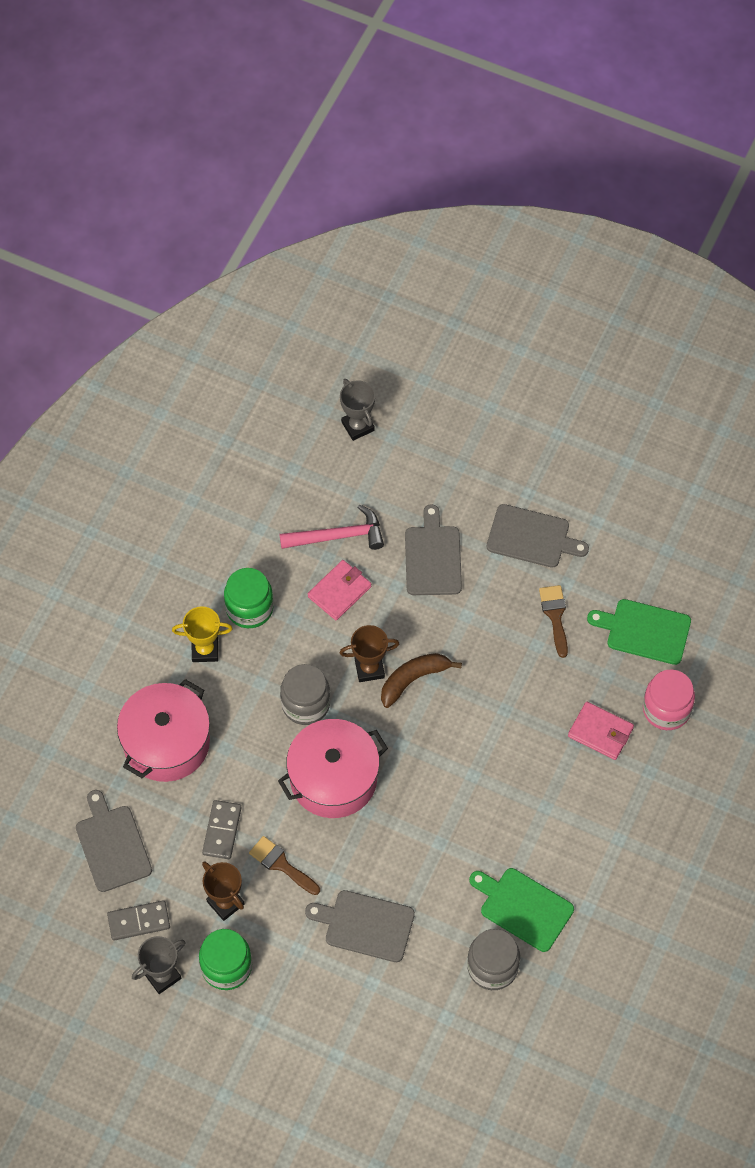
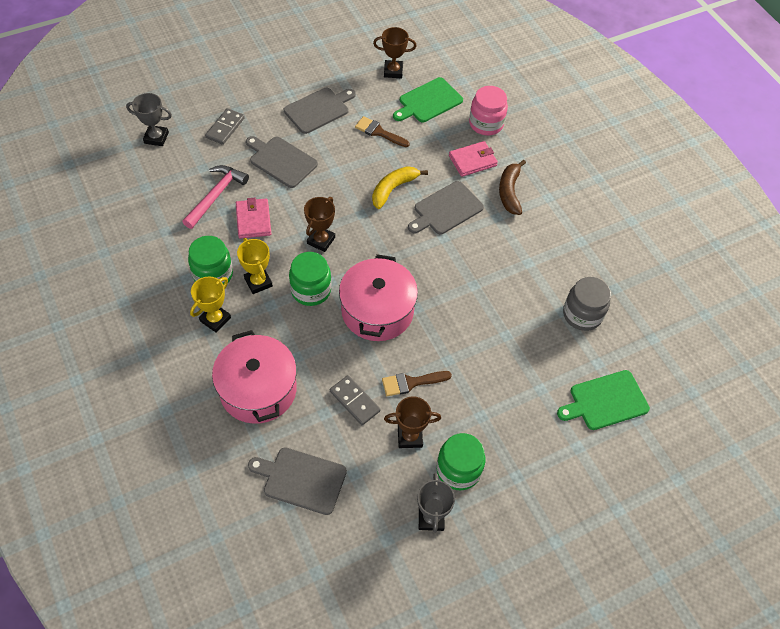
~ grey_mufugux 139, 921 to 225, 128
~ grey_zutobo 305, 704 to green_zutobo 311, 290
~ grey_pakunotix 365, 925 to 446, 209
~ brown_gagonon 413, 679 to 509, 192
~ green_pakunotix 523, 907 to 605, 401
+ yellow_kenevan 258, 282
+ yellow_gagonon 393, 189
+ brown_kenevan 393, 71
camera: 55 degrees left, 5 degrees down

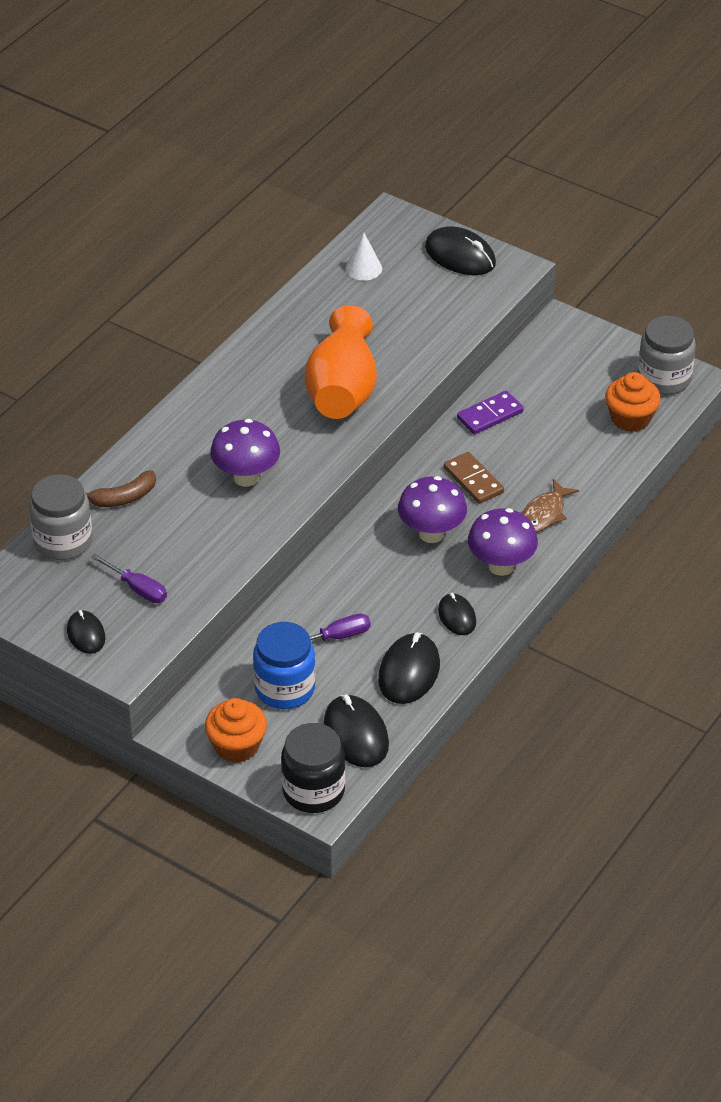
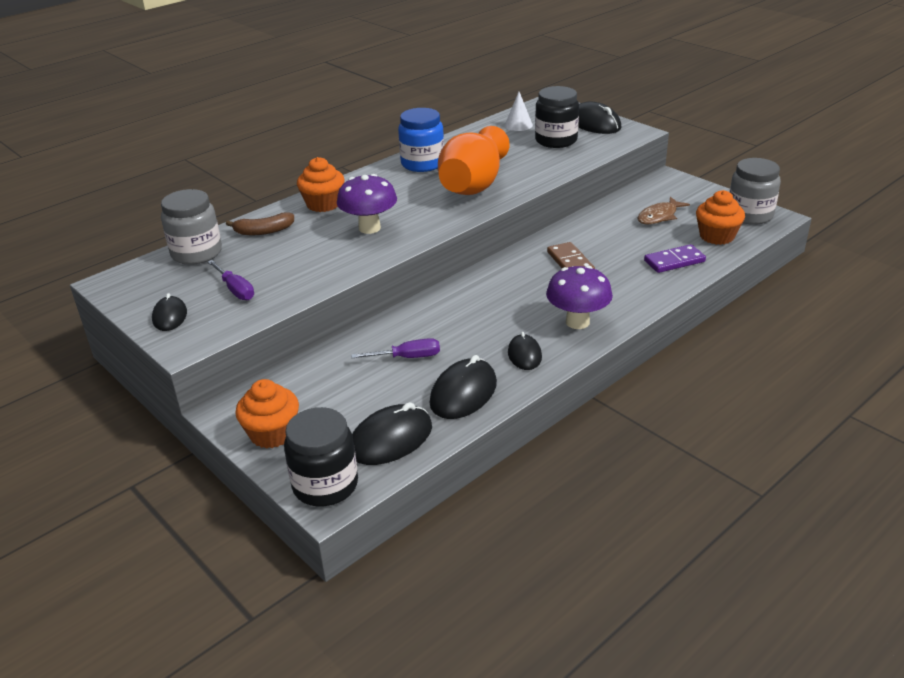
~ blue_zutobo 285, 689 to 422, 164
~ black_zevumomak 356, 734 = 390, 439 60 degrees clockwise
- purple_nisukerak 431, 534
~ purple_mufugux 490, 415 to 674, 261
~ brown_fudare 544, 514 to 659, 216
+ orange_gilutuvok 323, 204
+ black_zutobo 556, 140
camera: 15 degrees right, 10 degrees down

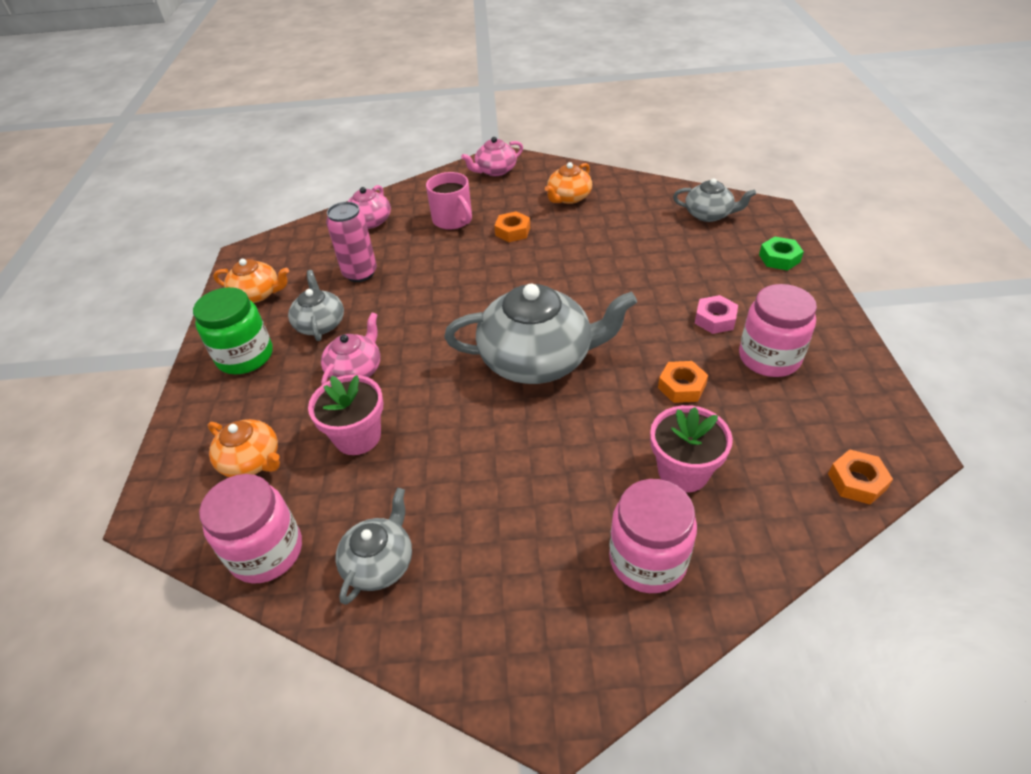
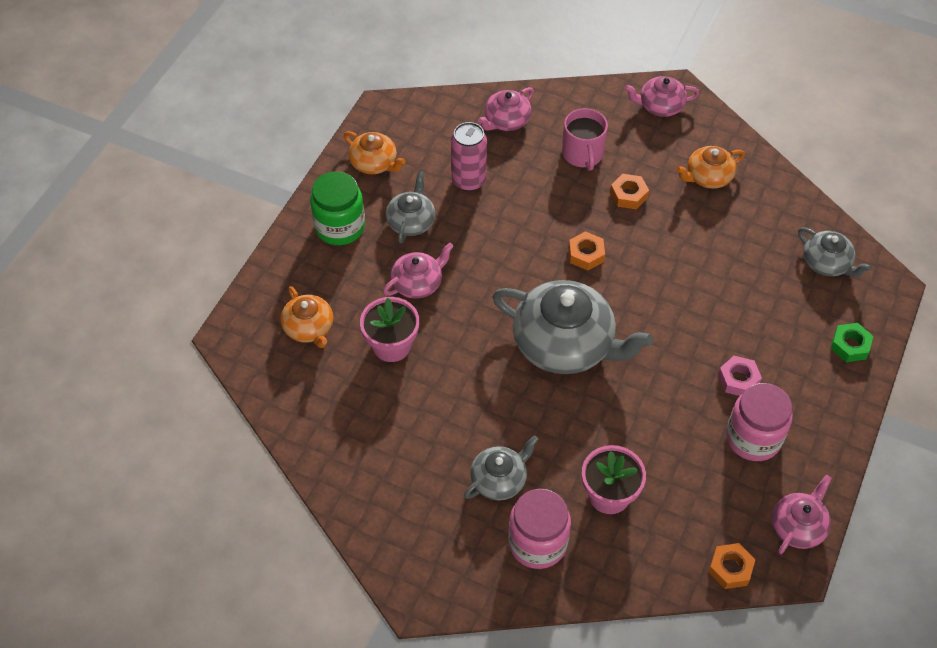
- pink_zutobo 266, 552
~ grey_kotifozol 380, 562 to 499, 479
~ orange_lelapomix 681, 386 to 586, 254
+ pink_kotifozol 798, 526
camera: 25 degrees right, 10 degrees up

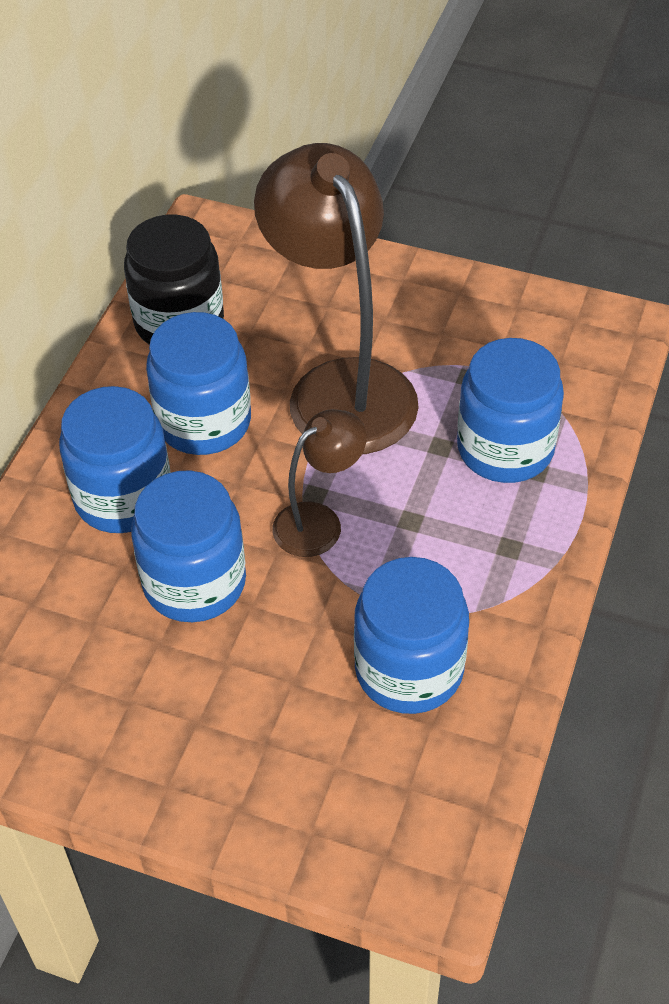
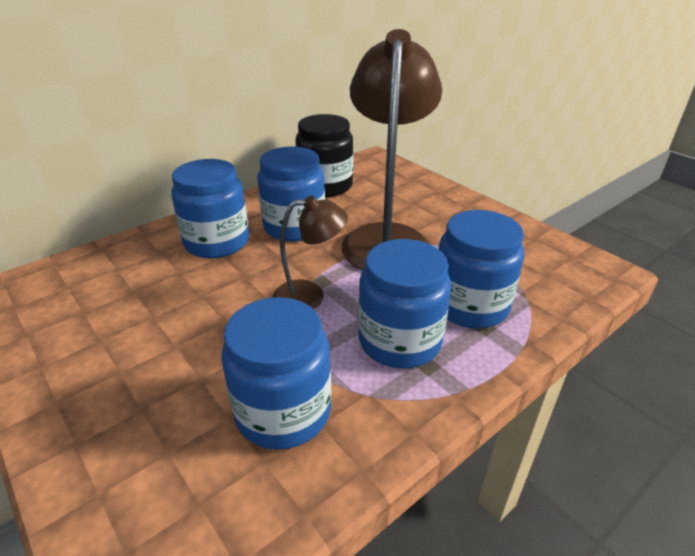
~ blue_zutobo 194, 582 to 399, 341
camera: 30 degrees right, 15 degrees down

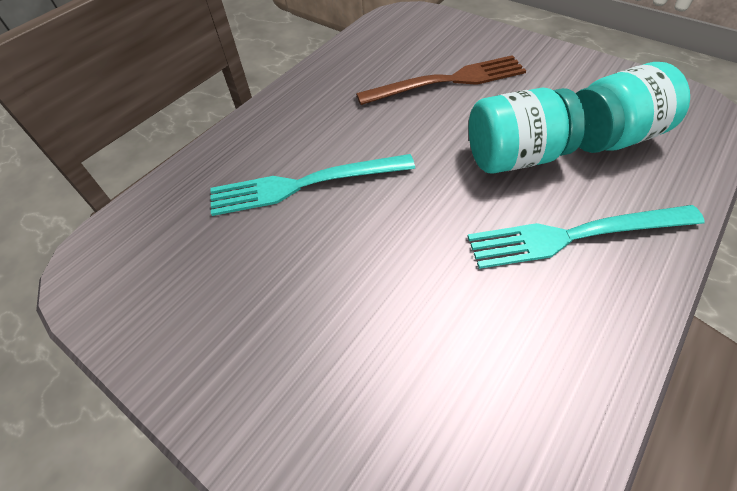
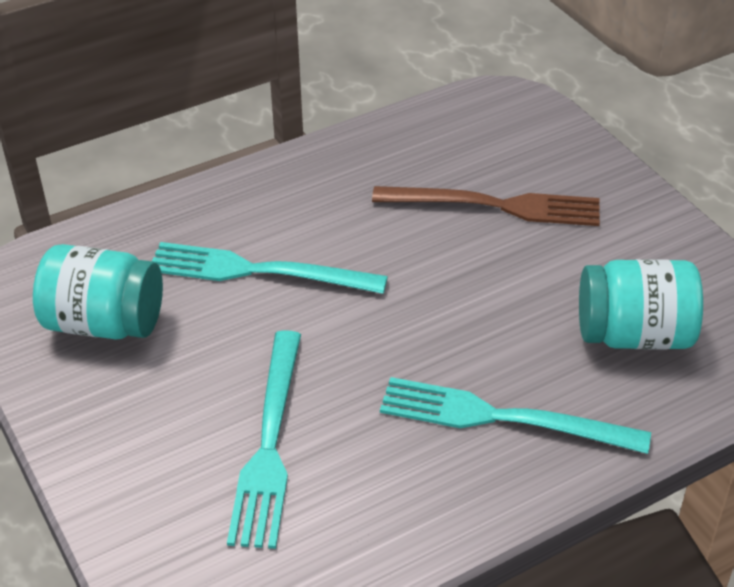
~ turquoise_zutobo 514, 157 to 104, 323
+ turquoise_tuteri 269, 443
camera: 20 degrees right, 10 degrees down

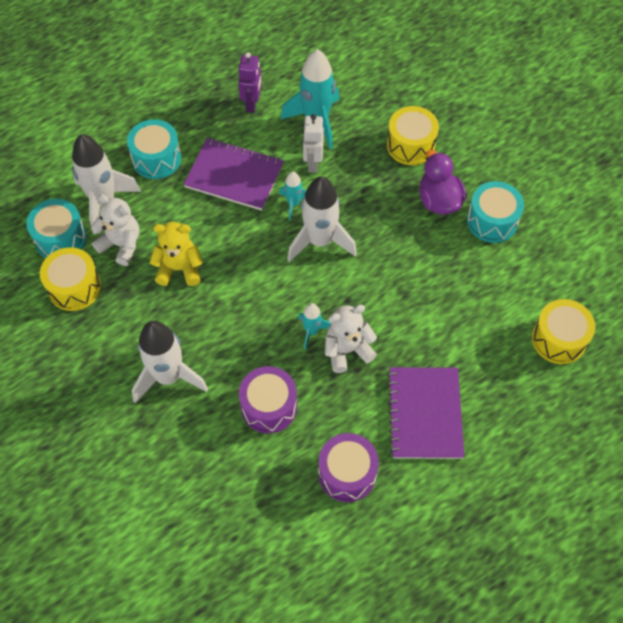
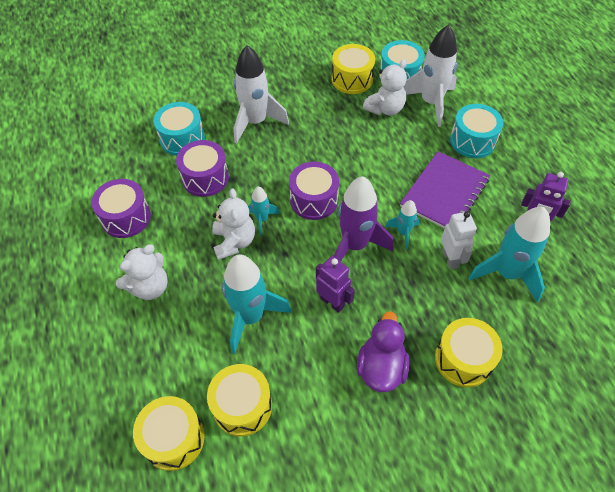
- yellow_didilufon 179, 269
~ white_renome 320, 241 to purple_renome 355, 245
~ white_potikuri 312, 163 = 450, 258 60 degrees clockwise
~ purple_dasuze 425, 414 to white_didilufon 150, 287
~ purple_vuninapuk 439, 200 = 381, 367 75 degrees counterclockwise
~ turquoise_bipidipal 492, 221 to 182, 139
+ yellow_bipidipal 242, 406
+ turquoise_renome 250, 317
+ purple_bipidipal 314, 200
+ purple_potikuri 332, 302
camera: 105 degrees right, 5 degrees down

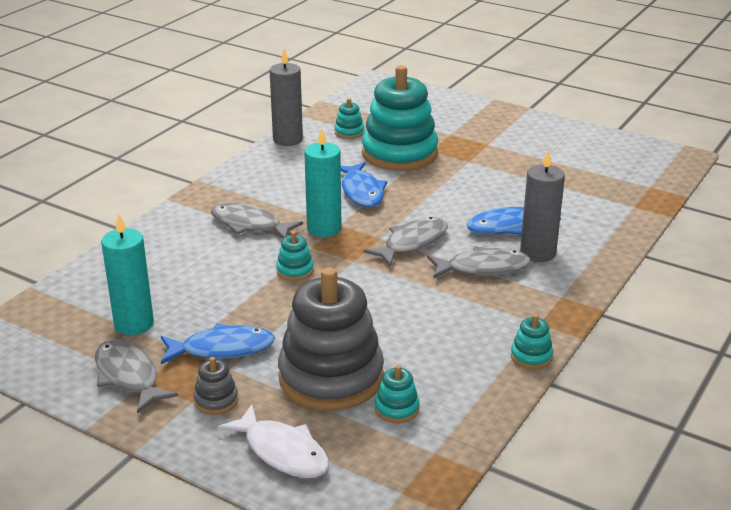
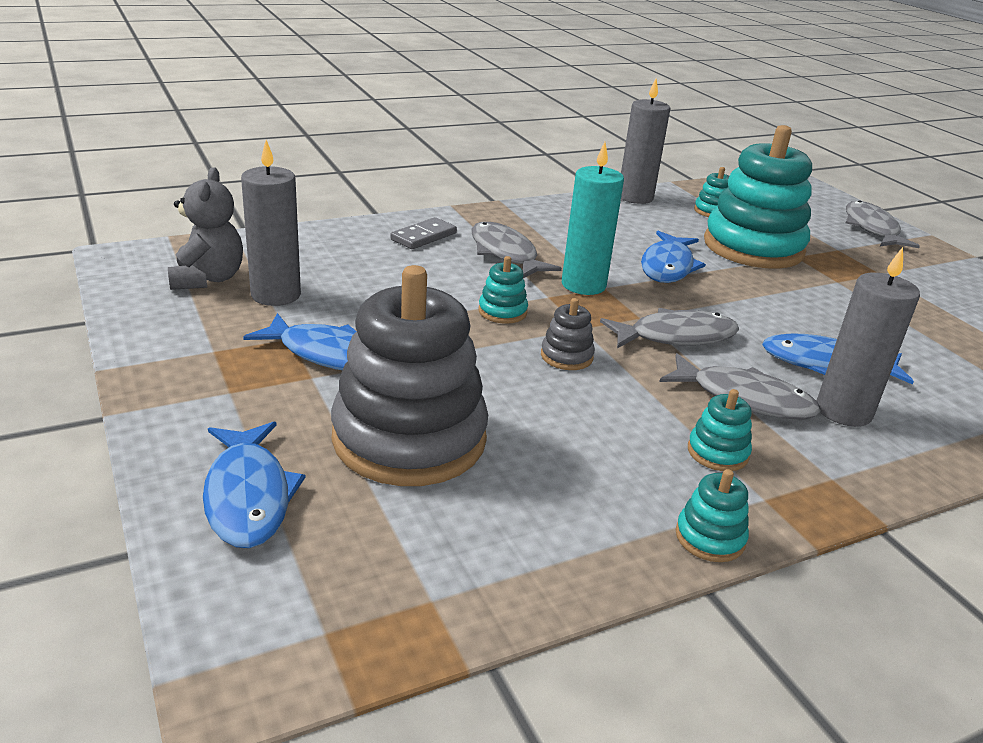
~ grey_fudare 128, 376 to 871, 228
~ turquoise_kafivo 134, 324 to grey_kafivo 276, 295
~ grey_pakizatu 216, 400 to 566, 356
~ white_fudare 282, 452 to blue_fudare 248, 496
~ turquoise_pakizatu 397, 409 to 717, 452
+ grey_didilufon 208, 279
+ grey_mufugux 424, 236
camera: 30 degrees right, 0 degrees up

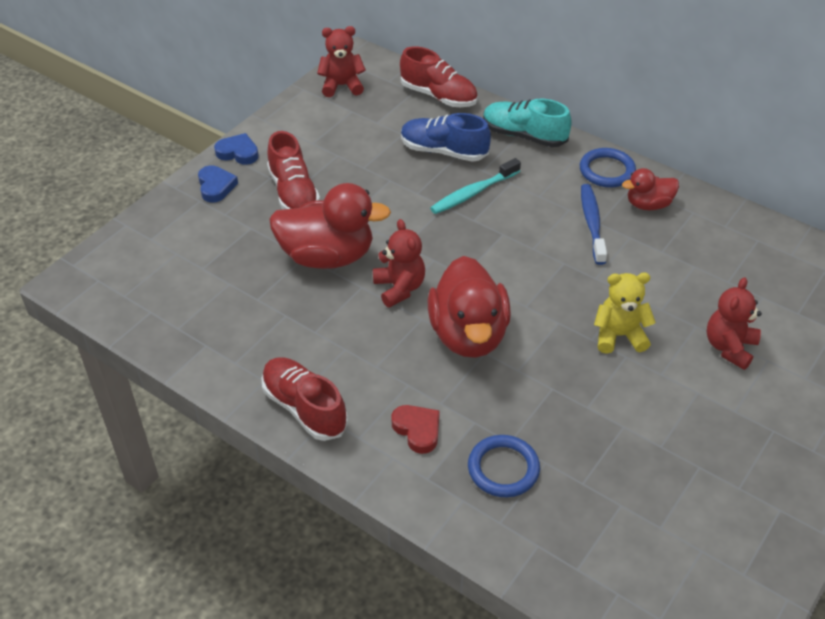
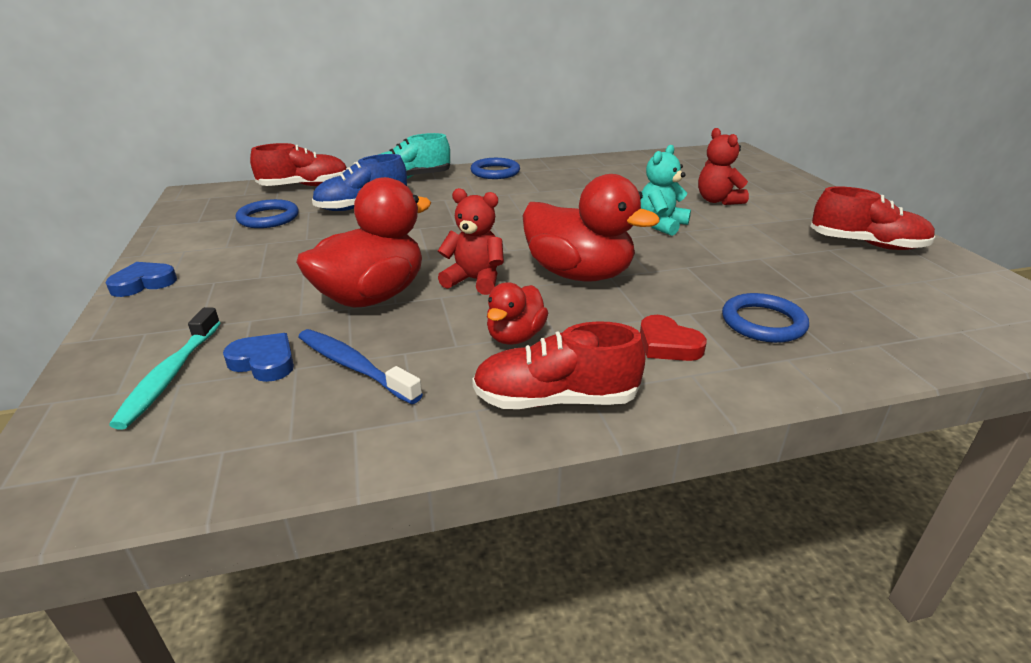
~ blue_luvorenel 216, 186 to 264, 362
~ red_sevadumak 293, 193 to 866, 244
- red_didilufon 342, 86
~ red_luvorenel 417, 430 = 668, 344 135 degrees counterclockwise
~ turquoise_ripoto 473, 193 to 170, 375
~ blue_ripoto 592, 223 to 354, 366
~ yellow_didilufon 619, 336 to turquoise_didilufon 661, 225
~ red_vuninapuk 648, 204 to 515, 337
+ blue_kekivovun 268, 218
camera: 50 degrees left, 15 degrees down

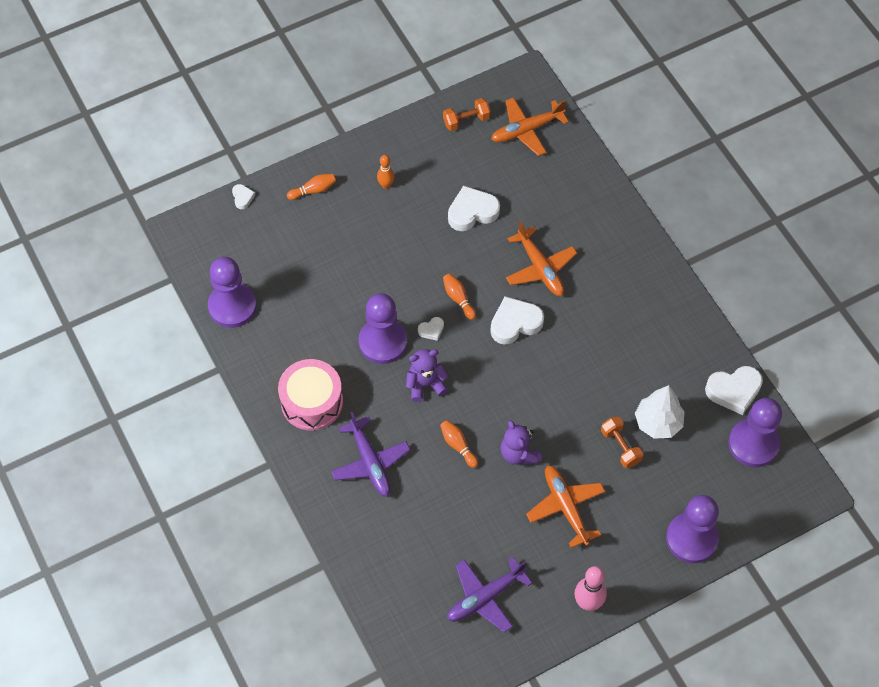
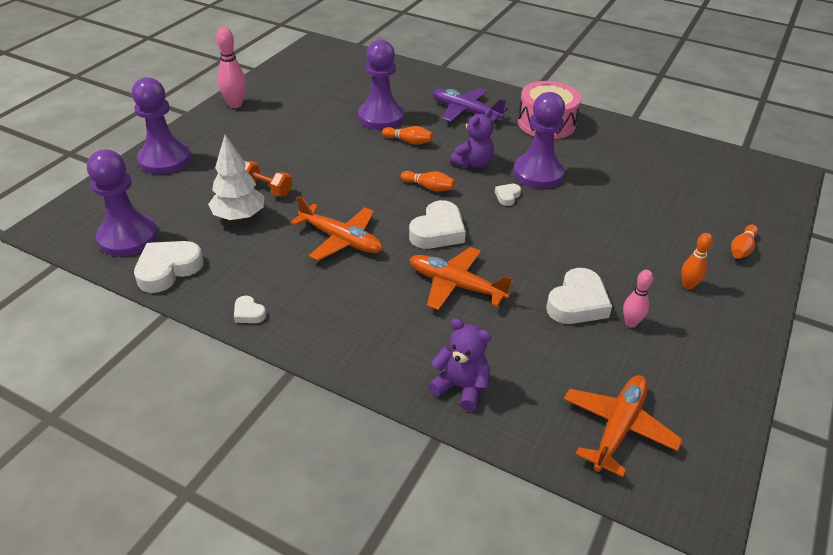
~ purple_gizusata 232, 306 to 381, 117
~ white_luvorenel 242, 197 to 249, 313
- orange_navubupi 466, 120
~ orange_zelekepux 458, 299 to 429, 187
- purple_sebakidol 485, 597
~ purple_didilufon 519, 453 to 461, 387
~ orange_sebakidol 566, 507 to 340, 239
+ pink_zelekepux 631, 323
camera: 145 degrees right, 20 degrees down

